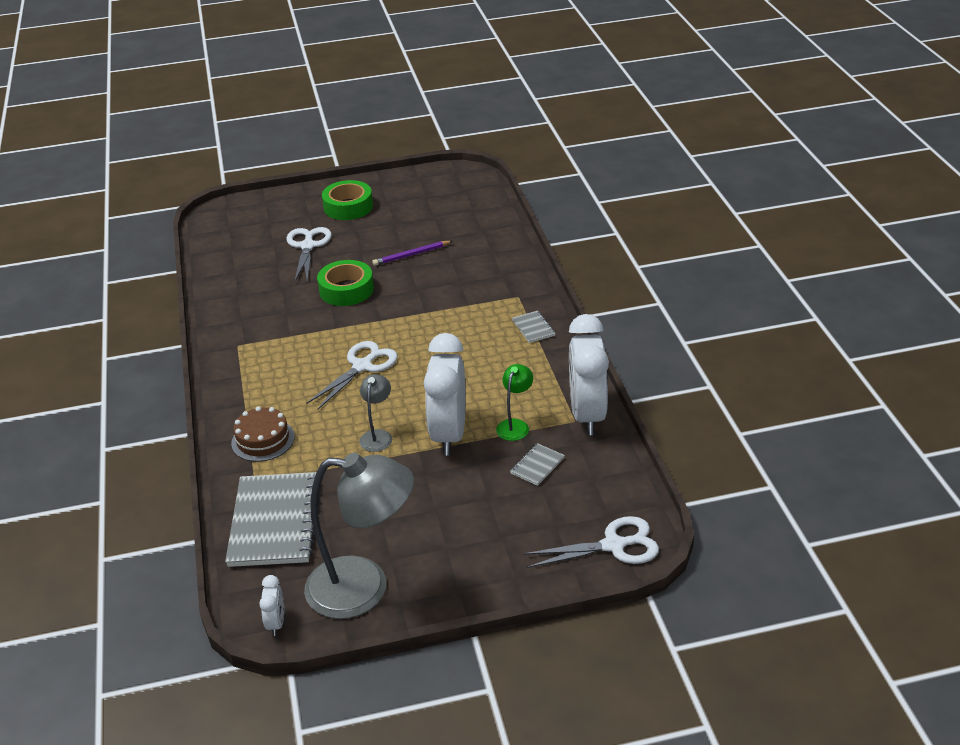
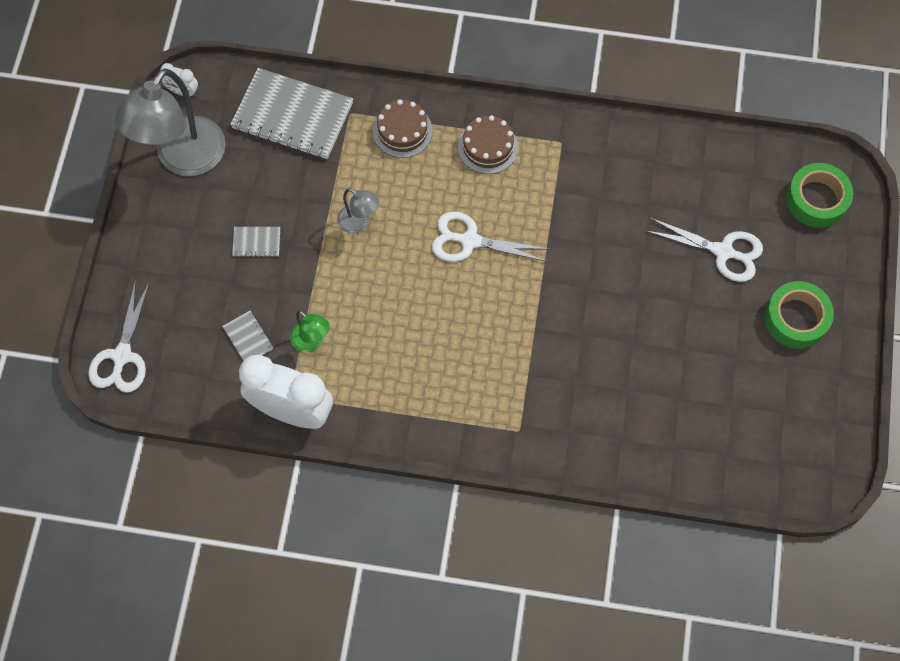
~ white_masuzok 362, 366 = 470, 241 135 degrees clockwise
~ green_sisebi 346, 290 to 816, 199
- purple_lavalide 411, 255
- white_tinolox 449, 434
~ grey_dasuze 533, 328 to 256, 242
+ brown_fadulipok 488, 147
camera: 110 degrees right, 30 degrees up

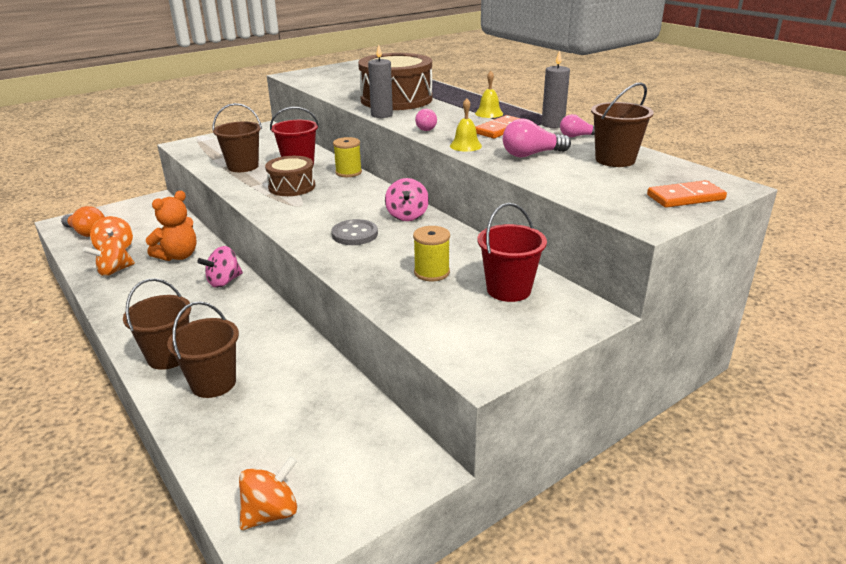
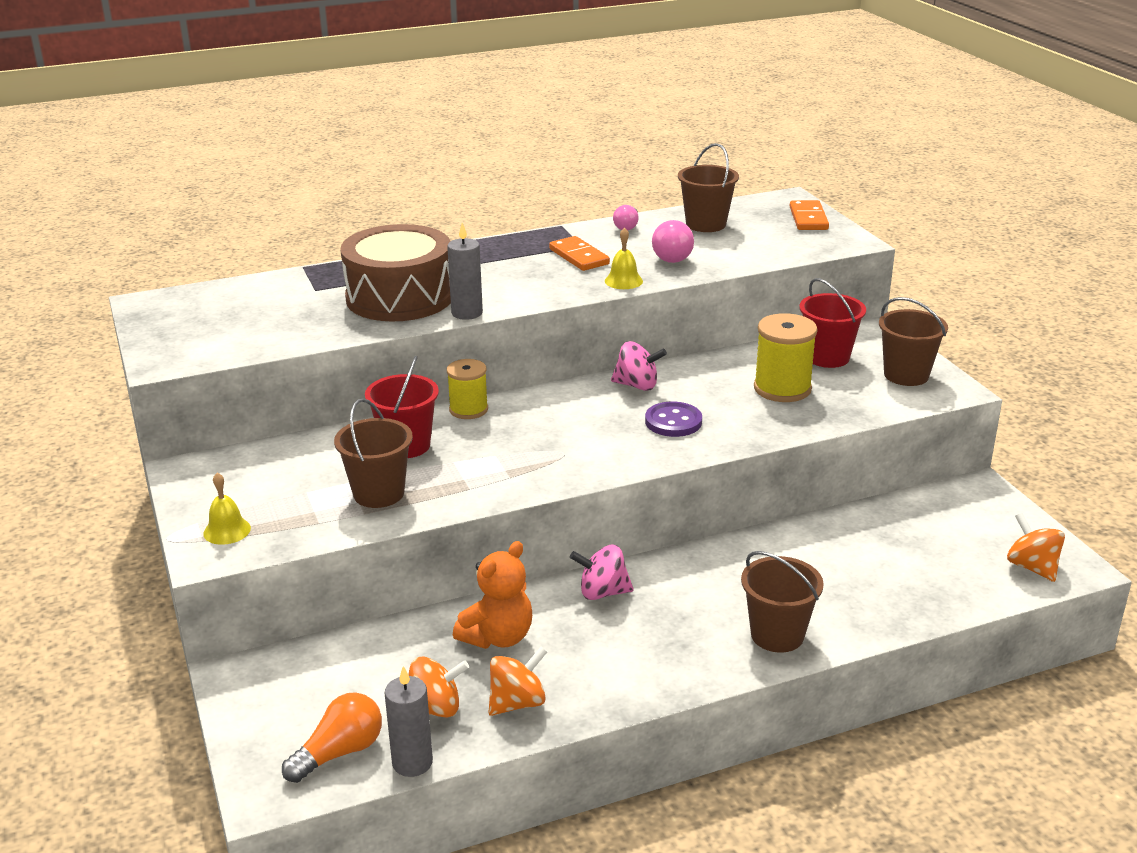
~ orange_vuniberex 114, 271 = 517, 703 105 degrees counterclockwise
~ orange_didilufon 178, 256 = 498, 637 75 degrees clockwise
~ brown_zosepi 213, 383 to 906, 375
~ pink_vuniberex 224, 282 = 602, 592 120 degrees clockwise
- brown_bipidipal 292, 187
~ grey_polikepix 354, 234 to purple_polikepix 673, 422
~ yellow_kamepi 432, 272 = 782, 388 x1.50
- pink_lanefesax 425, 128
~ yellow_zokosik 489, 113 to 227, 530
~ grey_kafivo 553, 124 to 412, 762
camera: 75 degrees left, 0 degrees up

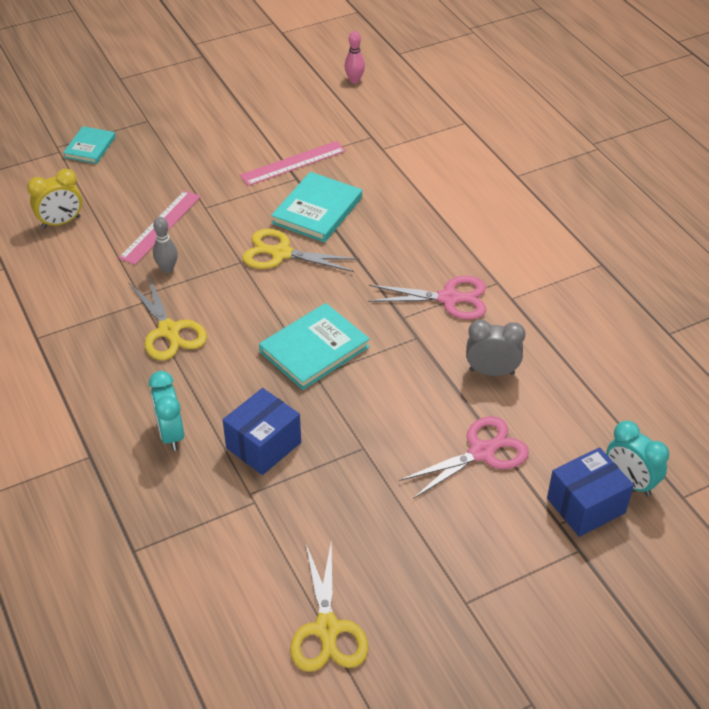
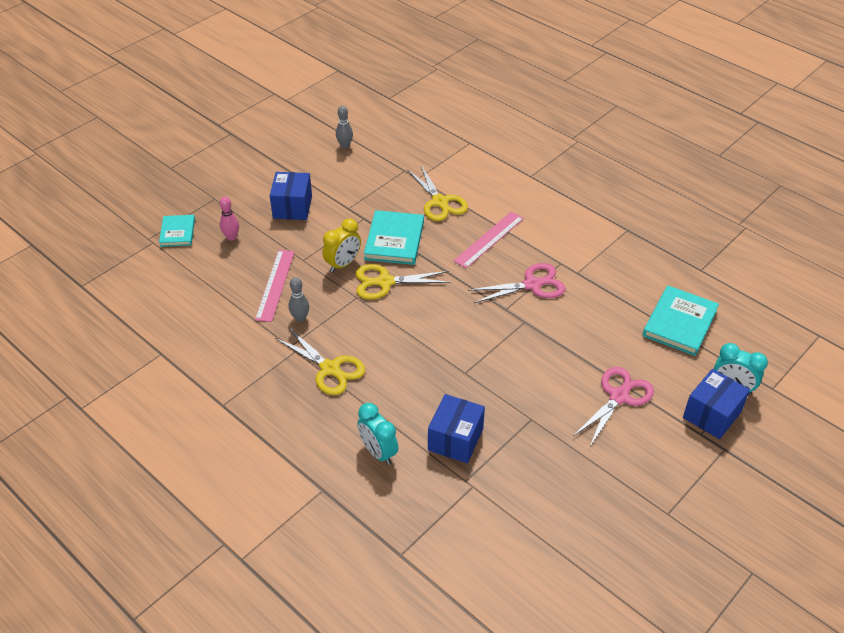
~ yellow_tinolox 61, 222 to 343, 264
~ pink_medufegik 293, 163 to 489, 239
~ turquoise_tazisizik 314, 349 to 679, 323
~ yellow_masuzok 327, 629 to 439, 202
~ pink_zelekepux 354, 80 to 231, 237
- grey_tinolox 491, 372
+ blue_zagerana 292, 207
+ grey_zelekepux 345, 145
camera: 20 degrees left, 0 degrees up

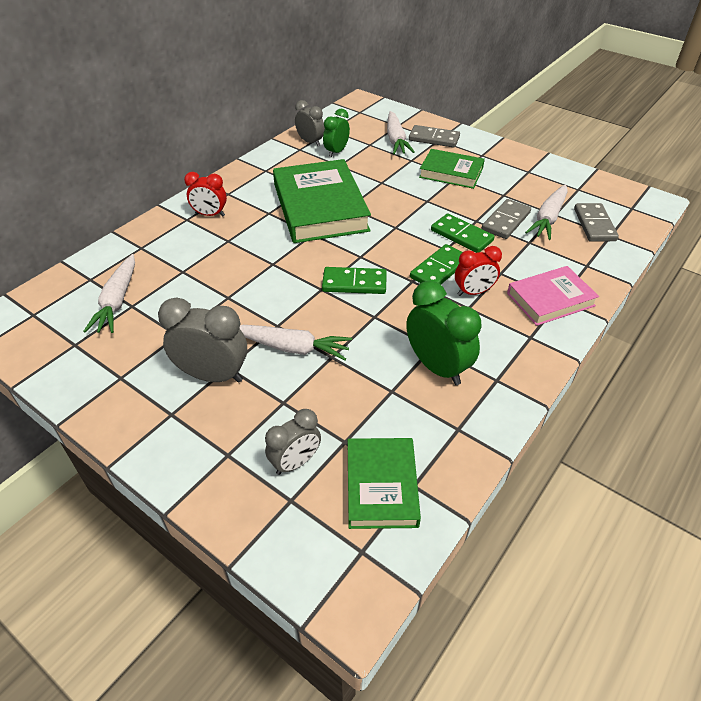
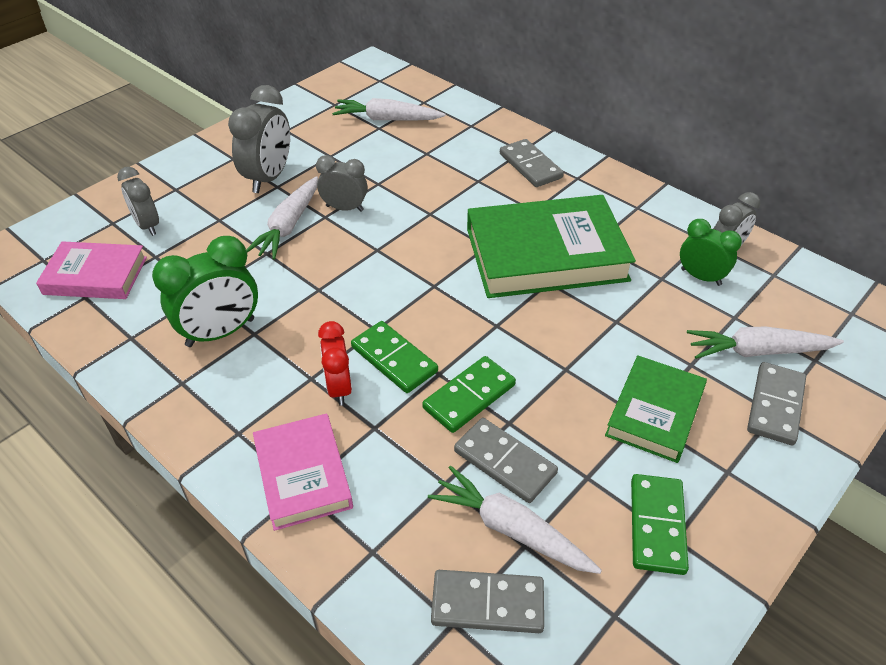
~ red_tinolox 210, 215 to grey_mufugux 530, 166
~ green_mufugux 354, 283 to 657, 525
~ green_tazisizik 381, 486 to pink_tazisizik 95, 275
+ grey_tinolox 344, 208
camera: 95 degrees right, 0 degrees up

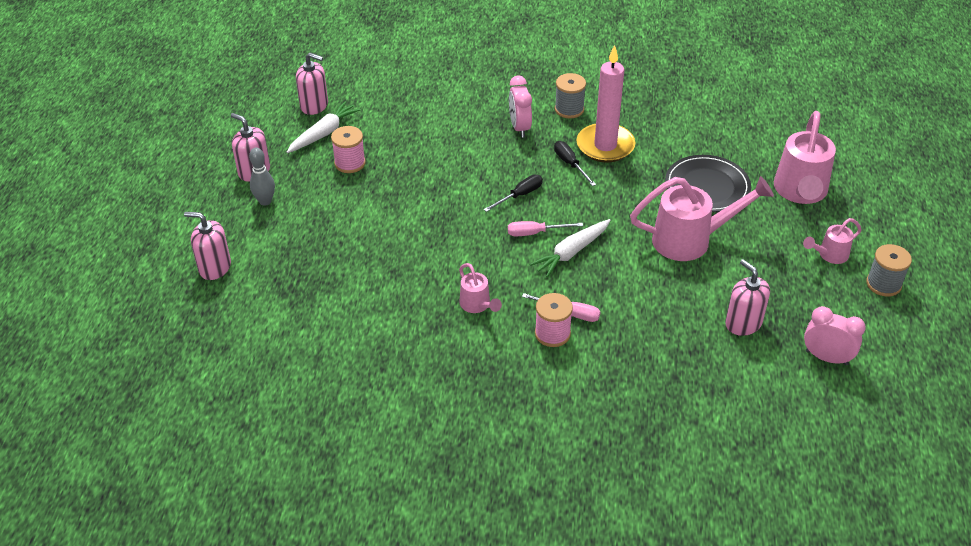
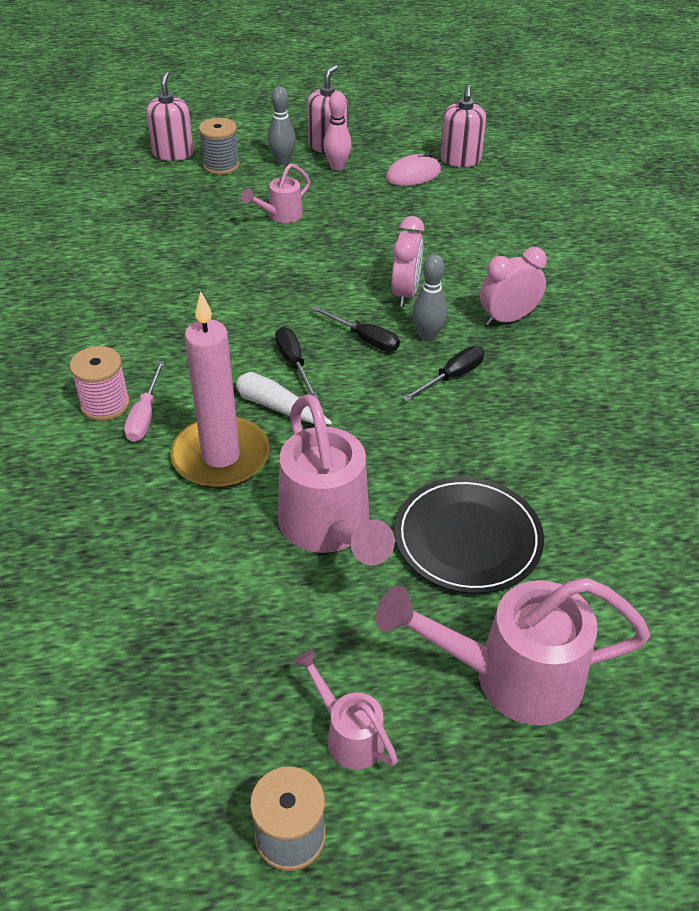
~ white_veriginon 323, 133 to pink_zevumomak 413, 175
- pink_kamepi 350, 163
~ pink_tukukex 477, 305 to 280, 216
~ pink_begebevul 535, 233 to black_begebevul 294, 363
~ grey_kamepi 569, 109 to 221, 165
~ pink_kafivo 605, 146 to 221, 457
- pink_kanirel 743, 323
~ pink_tinolox 826, 357 to 405, 293
+ pink_zelekepux 337, 166
+ grey_zelekepux 427, 336
camera: 75 degrees right, 0 degrees up

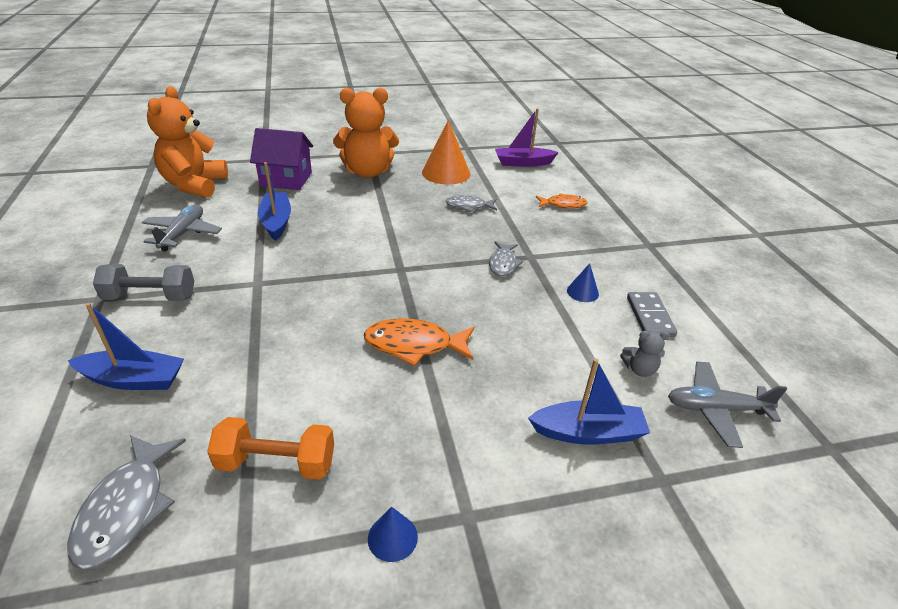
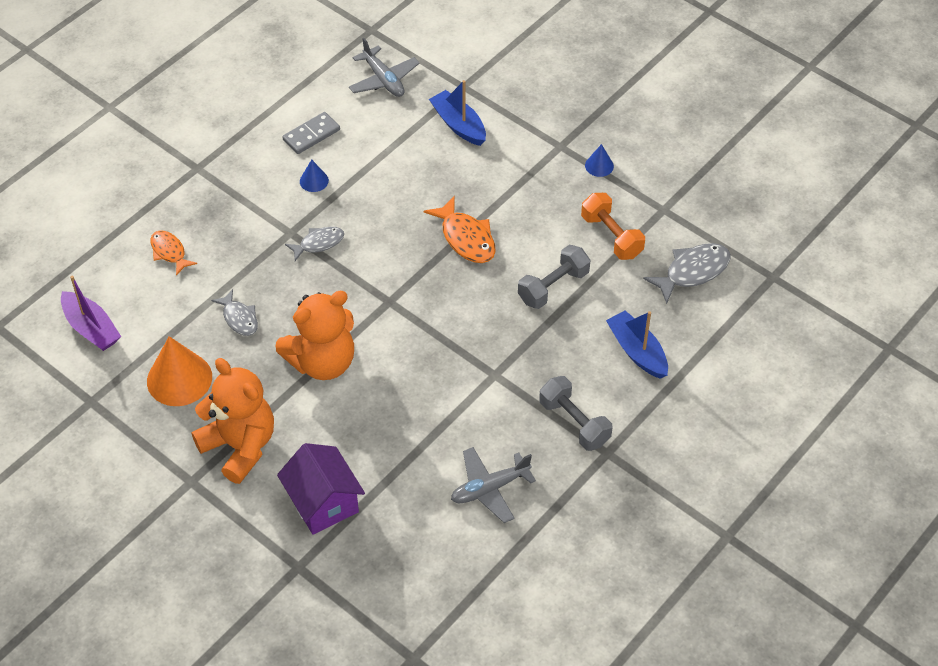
~ orange_didilufon 194, 185 to 322, 362
- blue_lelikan 276, 222
- grey_didilufon 639, 369
+ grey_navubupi 553, 287
camera: 125 degrees left, 15 degrees up

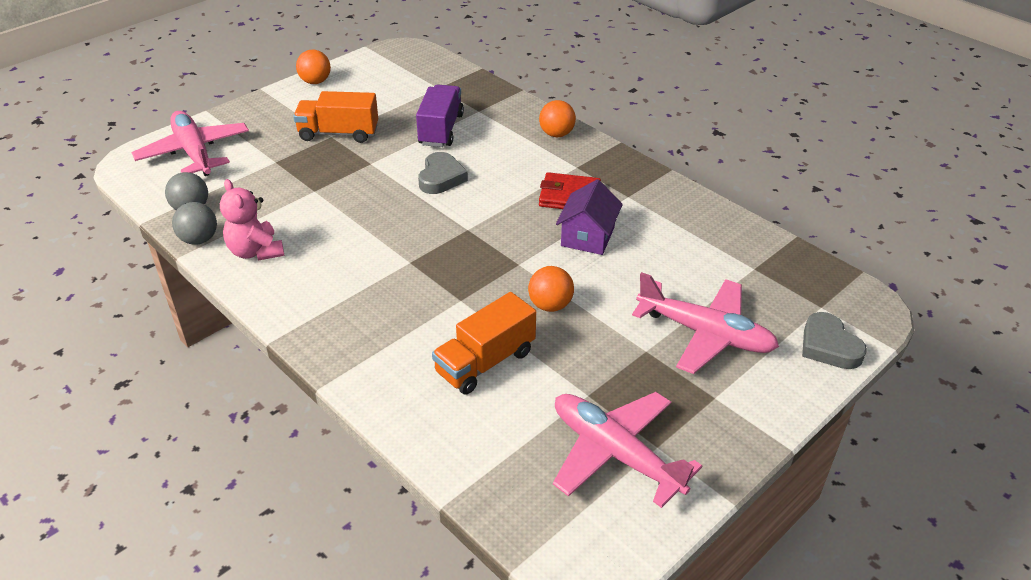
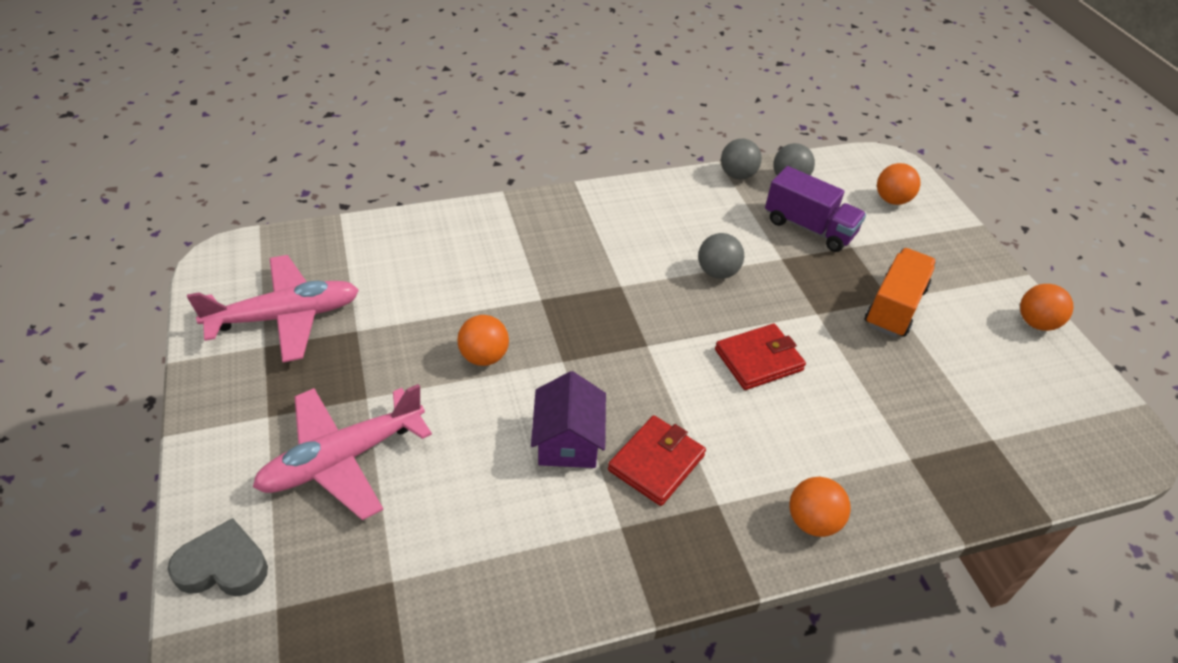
~ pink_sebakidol 194, 152 to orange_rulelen 892, 200
- pink_didilufon 256, 251
~ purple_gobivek 441, 130 to 809, 228
~ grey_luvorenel 441, 177 to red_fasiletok 758, 360
- orange_gobivek 485, 362
~ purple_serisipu 587, 236 = 568, 441 45 degrees clockwise
+ grey_rulelen 717, 272
camera: 115 degrees right, 5 degrees up

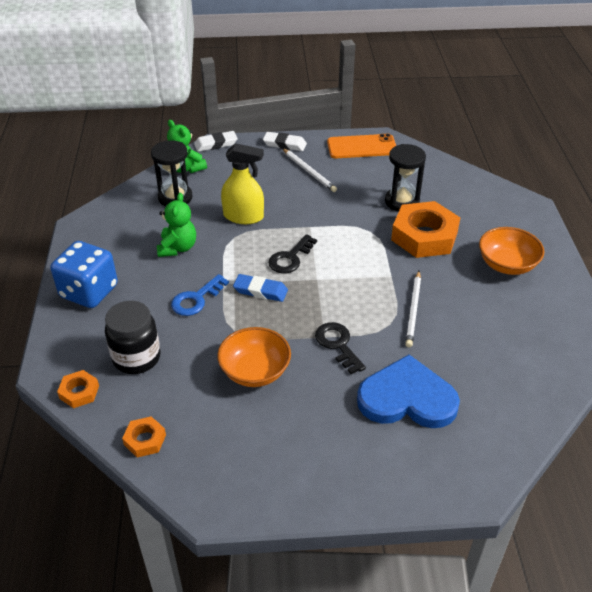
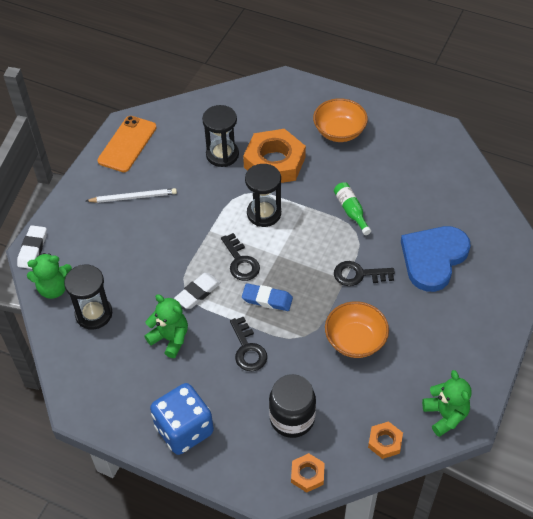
~ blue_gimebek 196, 299 to black_gimebek 248, 349
- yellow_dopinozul 243, 216
~ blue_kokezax 260, 291 = 267, 299 60 degrees clockwise
~ white_kokezax 284, 144 to 198, 293
~ white_lavalide 413, 310 to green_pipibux 351, 211
+ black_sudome 264, 213
+ green_didilufon 445, 415
camera: 60 degrees left, 10 degrees up

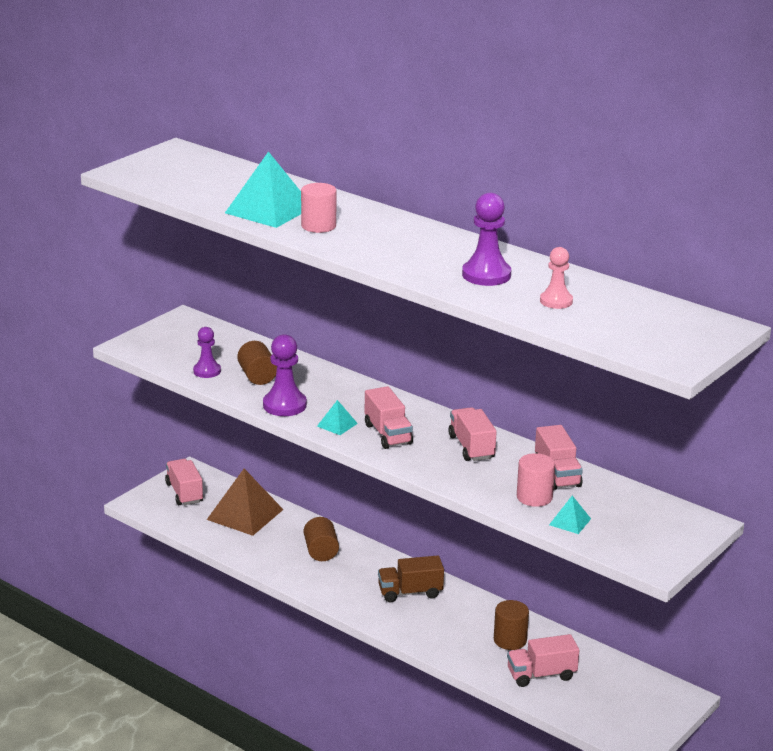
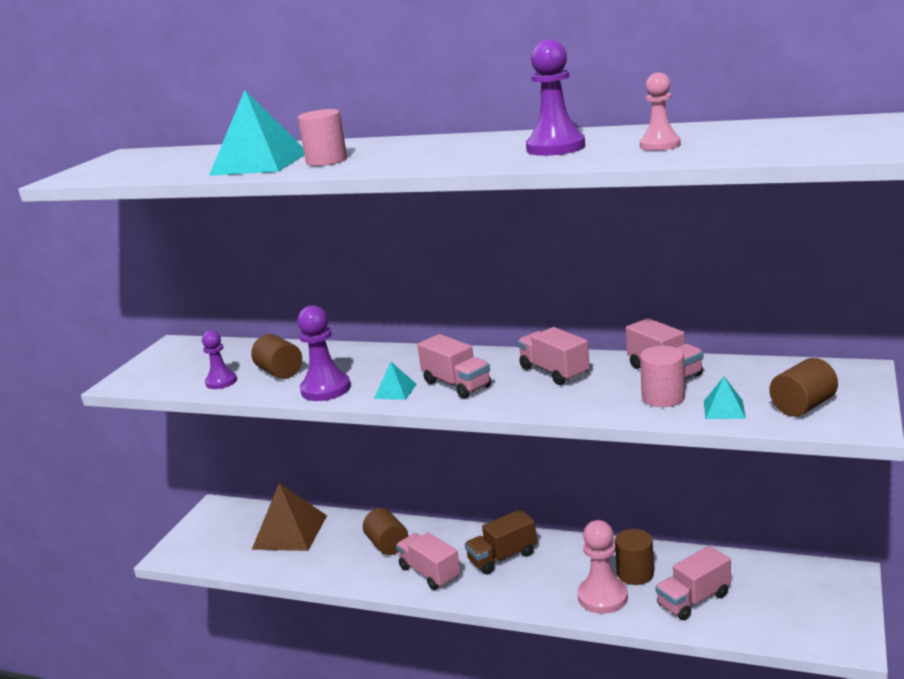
~ pink_gobivek 184, 493 to 430, 573
+ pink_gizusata 602, 597
+ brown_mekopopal 803, 406
camera: 15 degrees left, 5 degrees down

